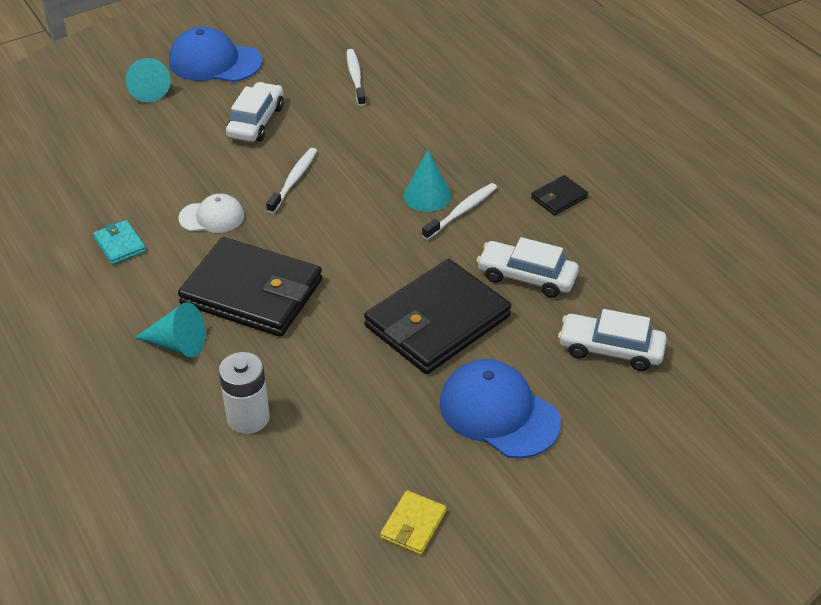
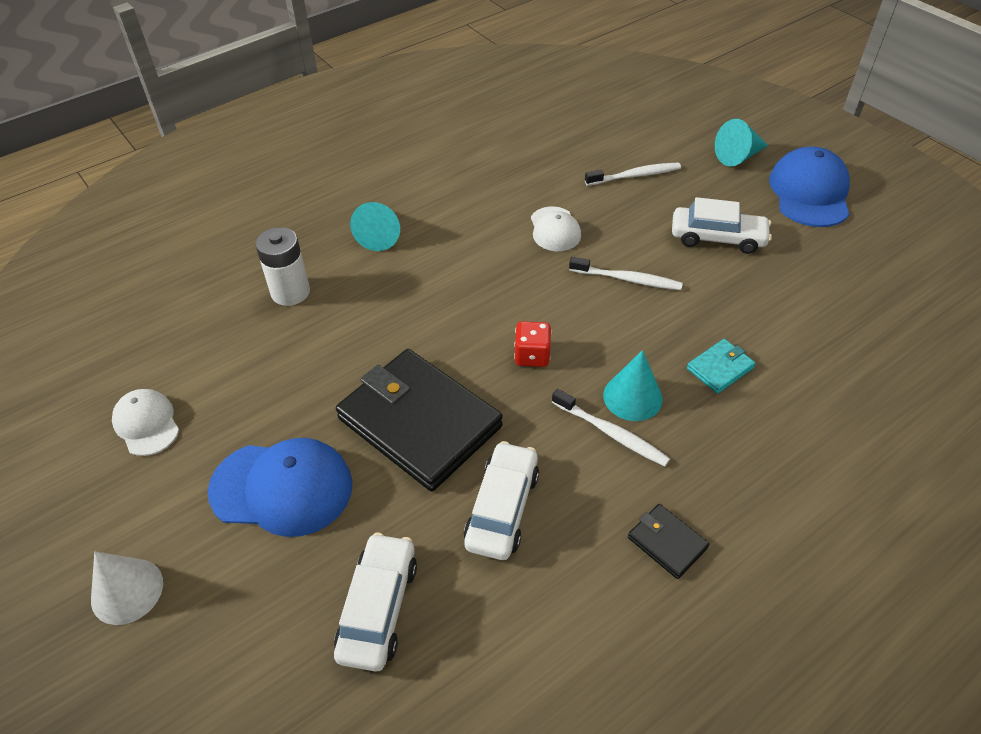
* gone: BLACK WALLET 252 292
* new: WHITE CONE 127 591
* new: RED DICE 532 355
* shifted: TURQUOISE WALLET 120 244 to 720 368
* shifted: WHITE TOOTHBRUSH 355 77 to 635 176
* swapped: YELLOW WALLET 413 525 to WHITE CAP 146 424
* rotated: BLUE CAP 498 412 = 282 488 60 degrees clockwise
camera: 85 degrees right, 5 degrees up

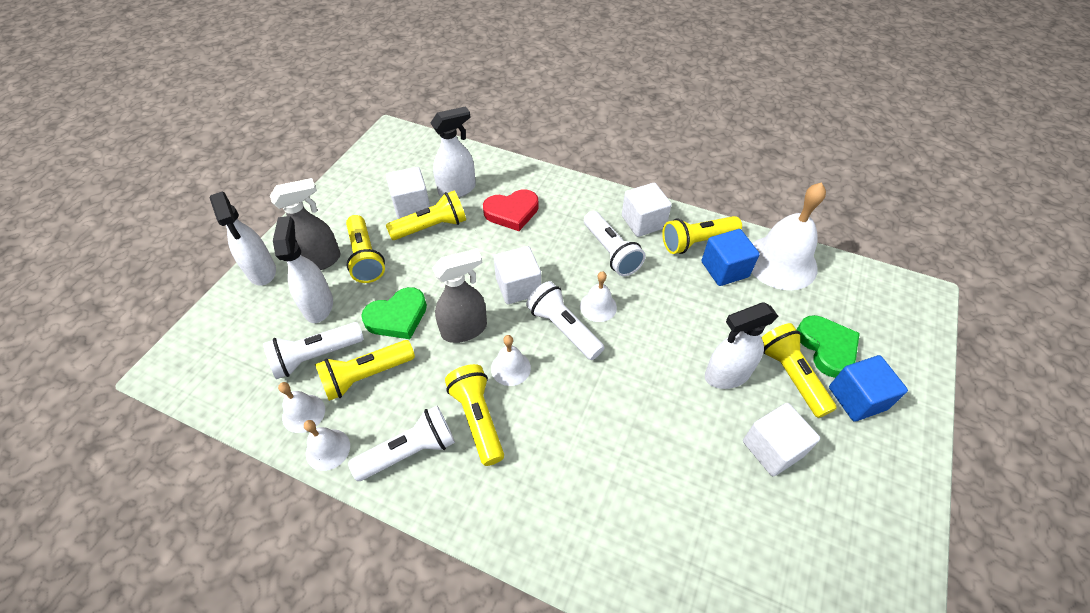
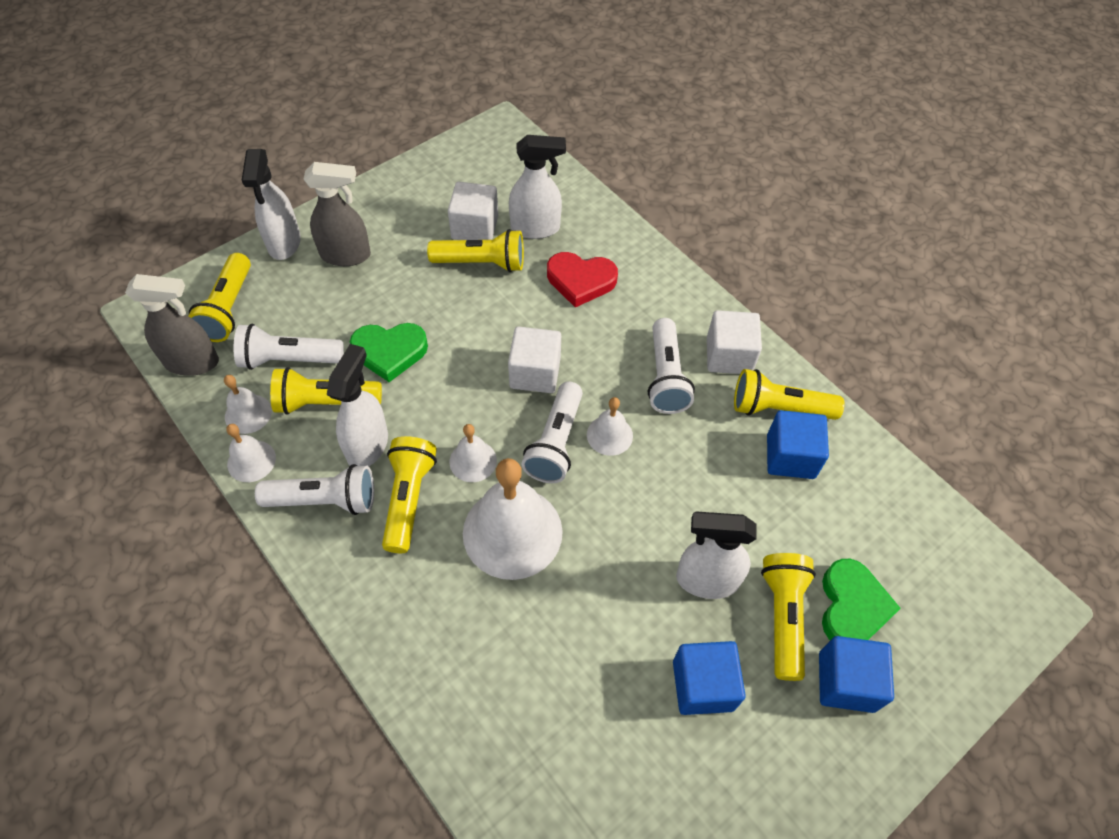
* shifted: WHITE SPRAY BOTTLE 318 305 to 367 445
* shifted: YELLOW FLASHLIGHT 365 258 to 228 309
* shifted: GREY SPRAY BOTTLE 465 329 to 192 362
* shifted: WHITE BELL 781 262 to 512 532
* repainted: WHITE CUBE 772 448 to BLUE CUBE 703 685
* rotated: WHITE FLASHLIGHT 563 328 = 555 443 150 degrees counterclockwise
camera: 25 degrees right, 5 degrees up

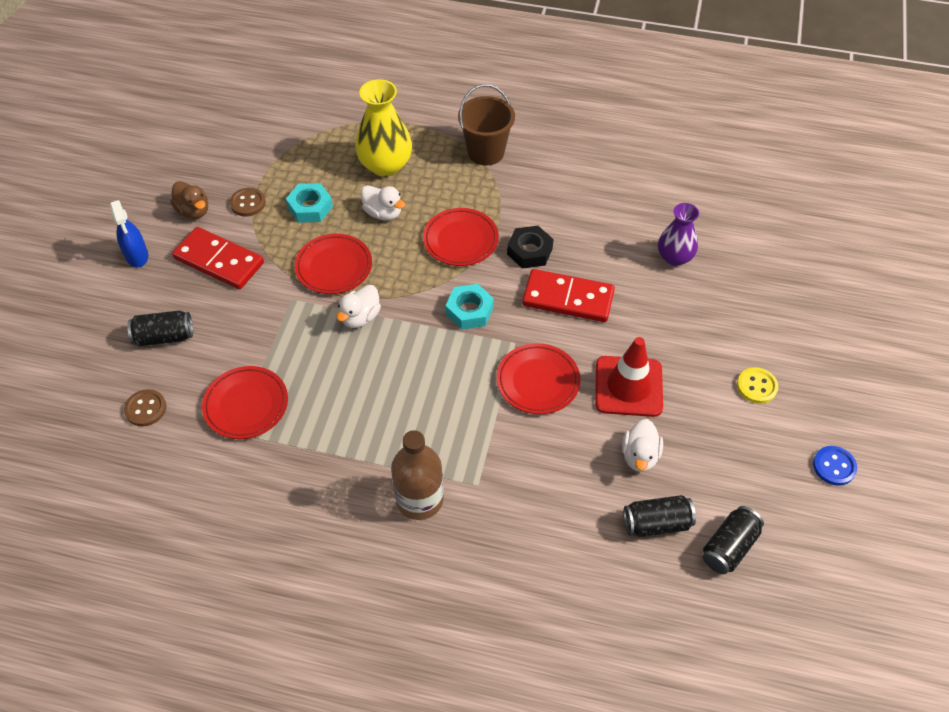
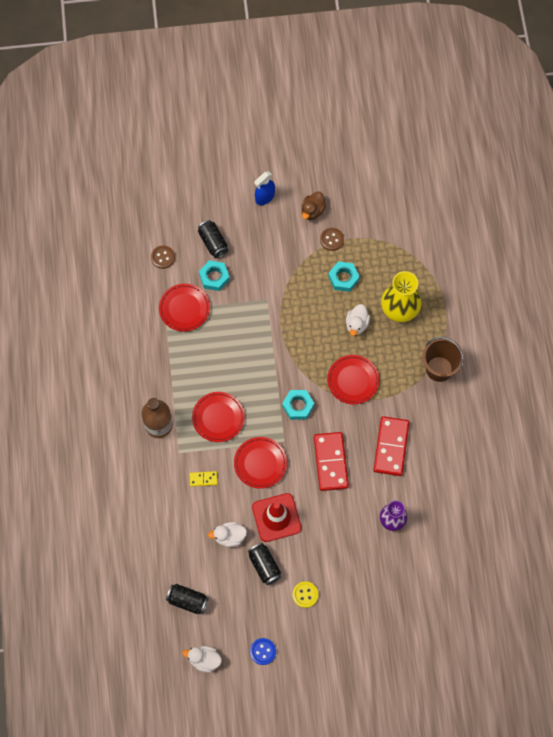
* gone: BLACK NUT 529 251
* new: YELLOW DOMINO 203 479
* new: TURQUOISE NUT 214 277
* shifted: RED DOMINO 219 261 to 391 447
* shifted: RED PLATE 334 267 to 218 418
* shifted: WHITE DUCK 360 317 to 204 660
* shifted: BLACK CAN 656 523 to 264 566
camera: 70 degrees right, 15 degrees up

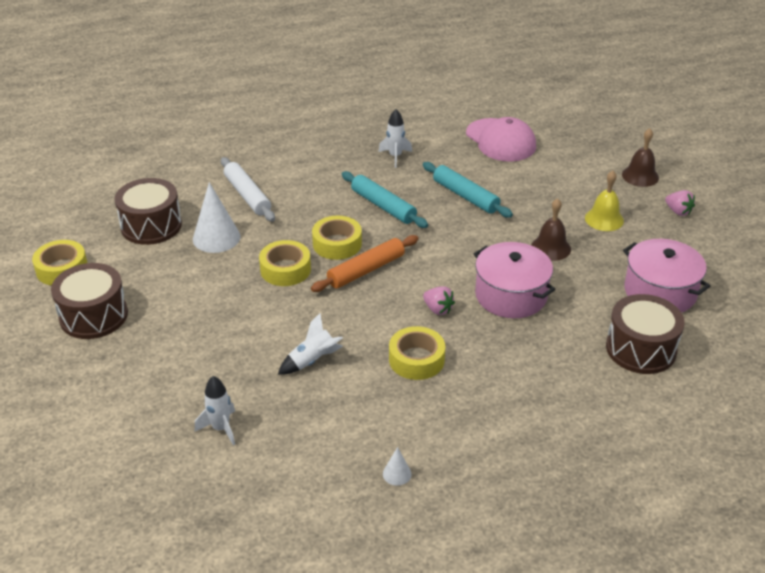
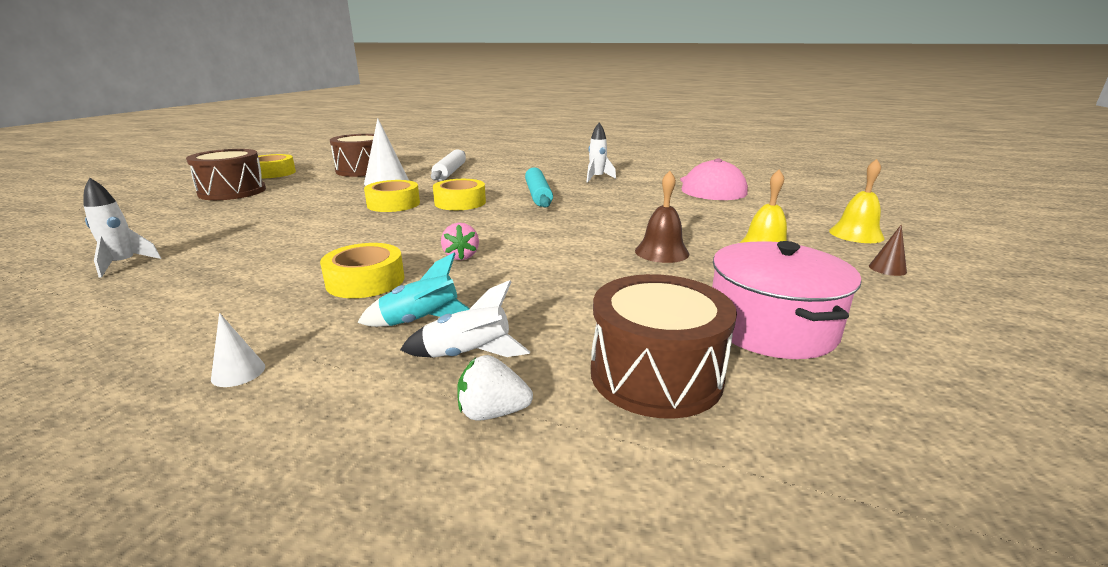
* gone: ORANGE ROLLING PIN 366 270
* gone: TURQUOISE ROLLING PIN 465 196
* gone: PINK POT 511 295
* new: TURQUOISE ROCKET 421 322
* new: WHITE STRAWBERRY 492 412
* shifted: WHITE ROCKET 312 361 to 468 355
* shifted: WHITE CONE 397 474 to 238 372
* swapped: PINK STRAWBERRY 678 211 to BROWN CONE 887 268
* repainted: BROWN BELL 640 176 to YELLOW BELL 856 234
camera: 35 degrees right, 15 degrees down

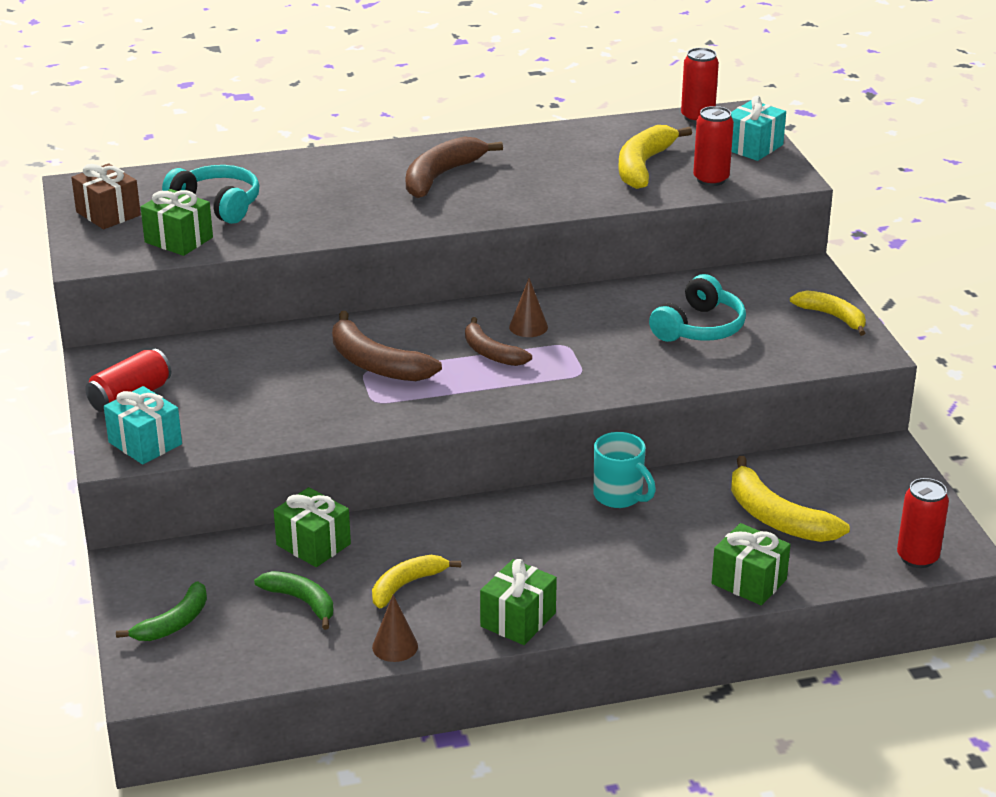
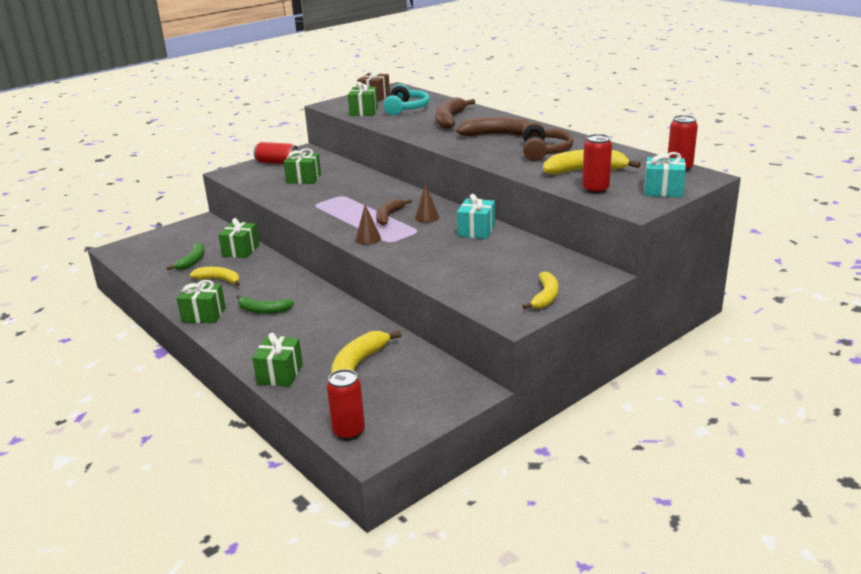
* gone: TURQUOISE MUG 619 496
* gone: TURQUOISE HEADPHONES 699 328
* new: GREEN GIFT 303 179
* new: BROWN HEADPHONES 544 152
* shifted: TURQUOISE GIFT 145 443 to 476 230
* shifted: GREEN BANANA 174 623 to 263 310
* shifted: BROWN BANANA 376 364 to 449 120
* shifted: BROWN CONE 395 646 to 368 239
camera: 65 degrees right, 5 degrees down

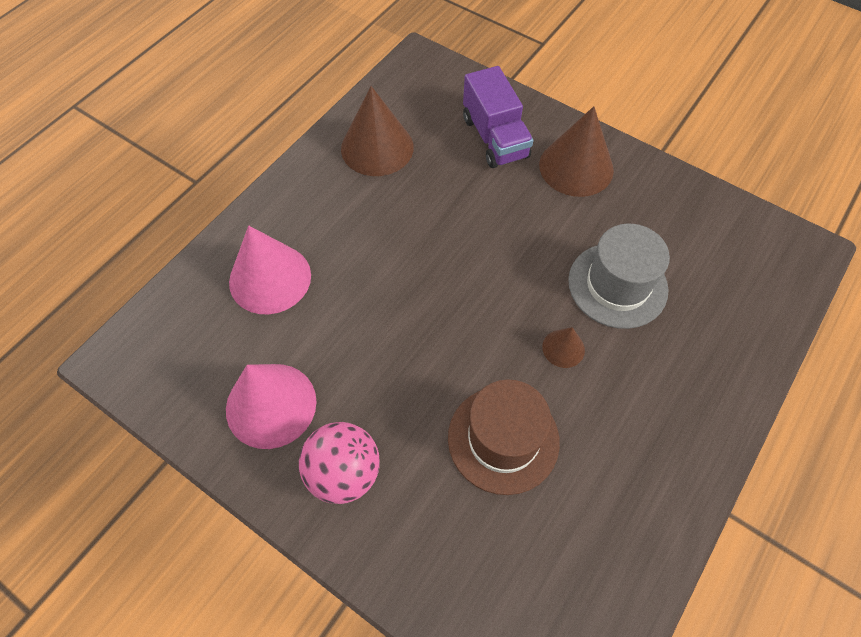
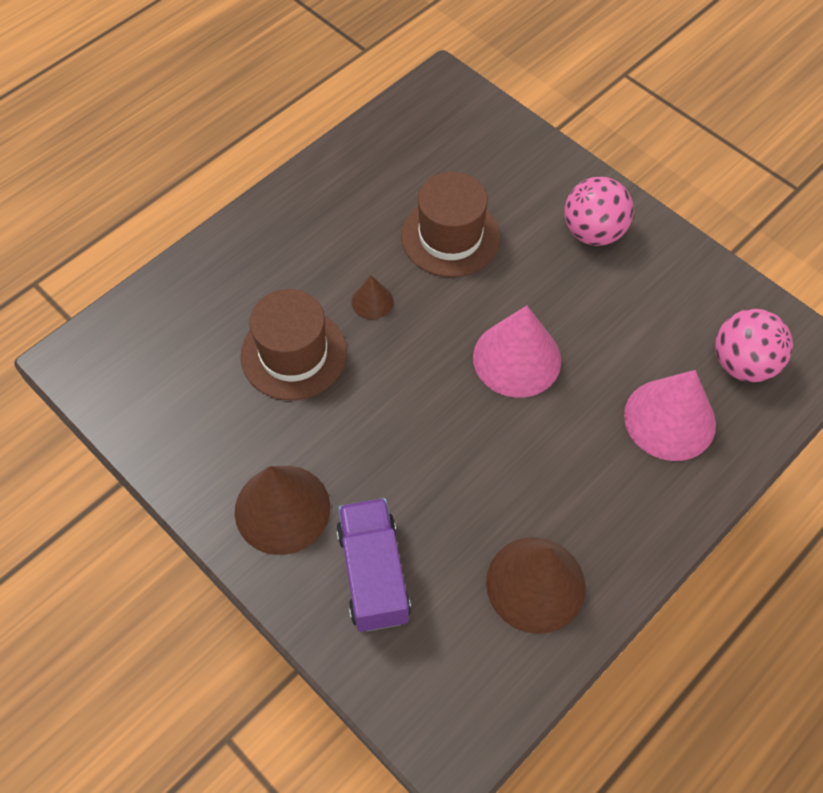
* new: PINK BALL 742 363
* shifted: PINK CONE 271 405 to 517 358
* repainted: GREY HAT 617 285 to BROWN HAT 293 354
camera: 170 degrees left, 0 degrees up

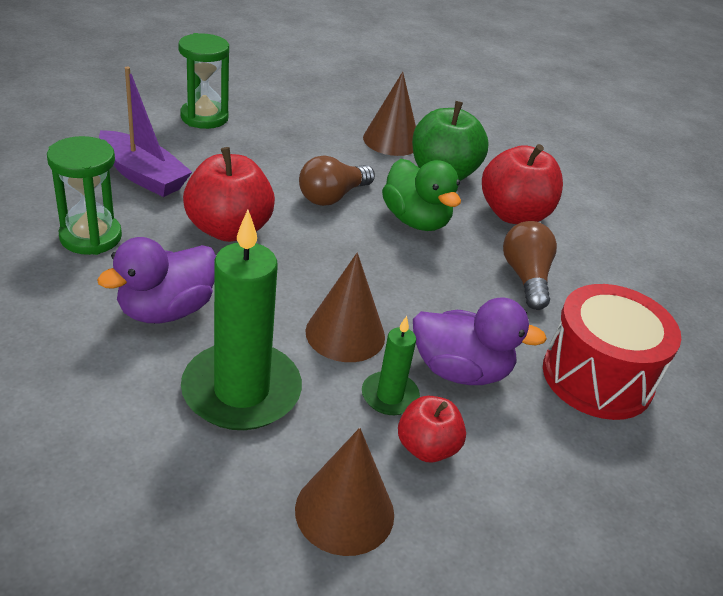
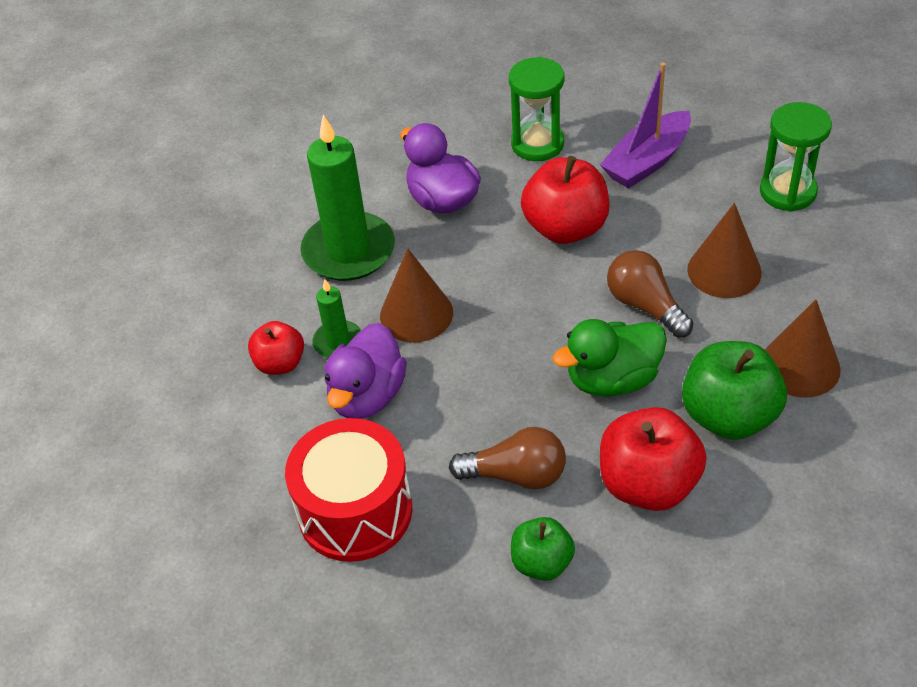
* new: GREEN APPLE 542 562
* shifted: BROWN CONE 344 511 to 724 271
camera: 105 degrees right, 10 degrees up

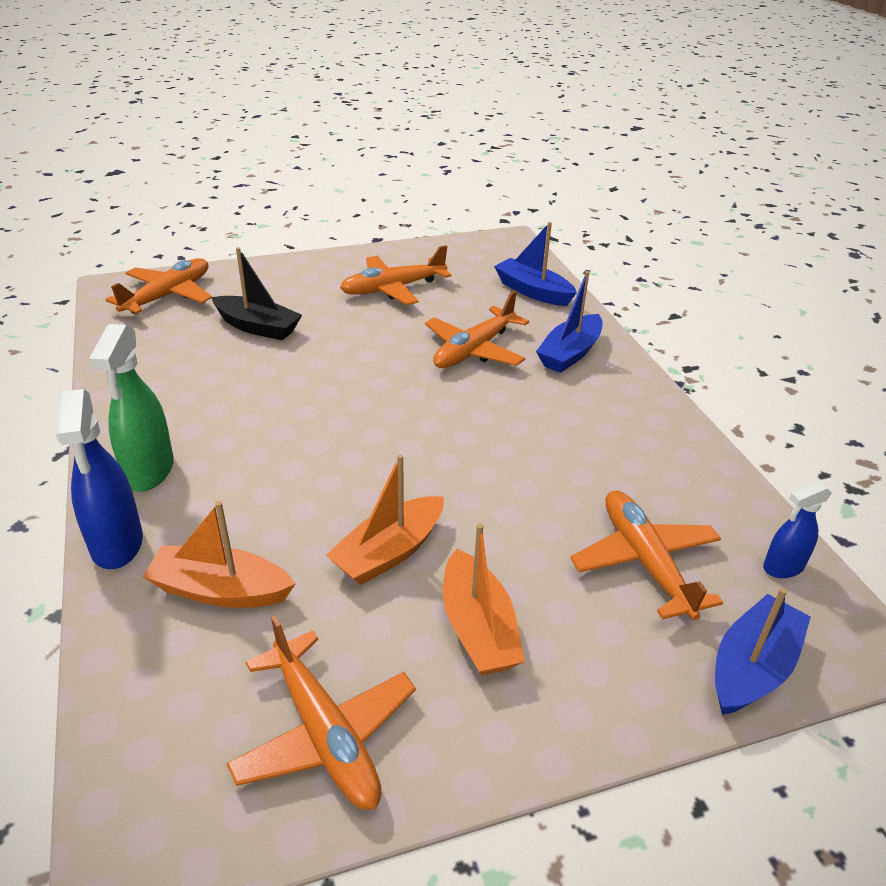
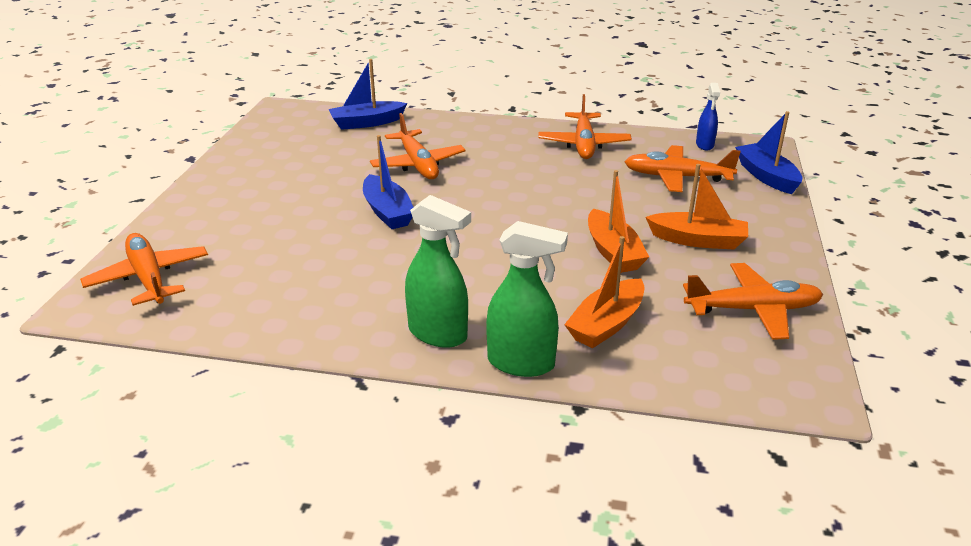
* gone: BLACK BOAT 258 327
* shifted: ORANGE PLANE 393 288 to 583 144
* shifted: BLUE BOAT 570 353 to 387 212
* repainted: BLUE SPRAY BOTTLE 117 544 to GREEN SPRAY BOTTLE 521 363
camera: 60 degrees left, 5 degrees down

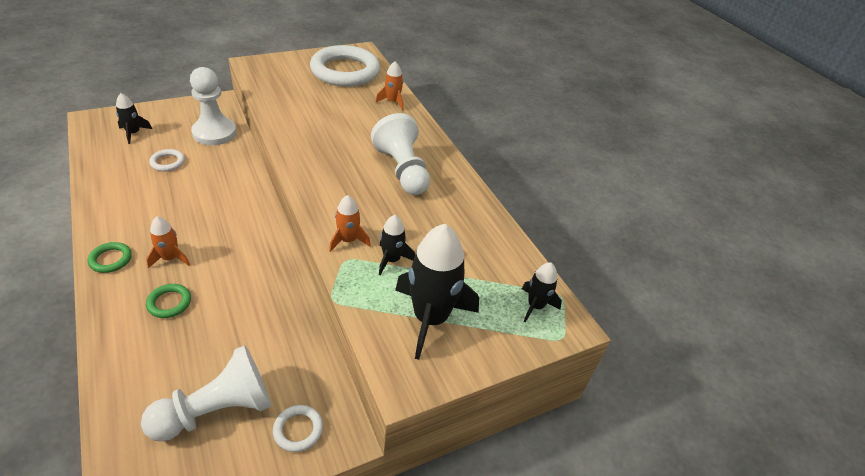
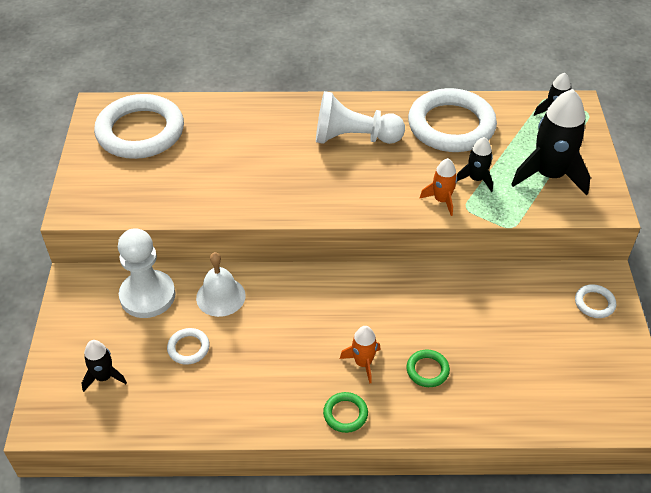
* gone: WHITE PAWN 217 410
* gone: ORANGE ROCKET 392 102
* new: WHITE BELL 220 296
* new: WHITE RING 451 126
camera: 60 degrees left, 5 degrees up

